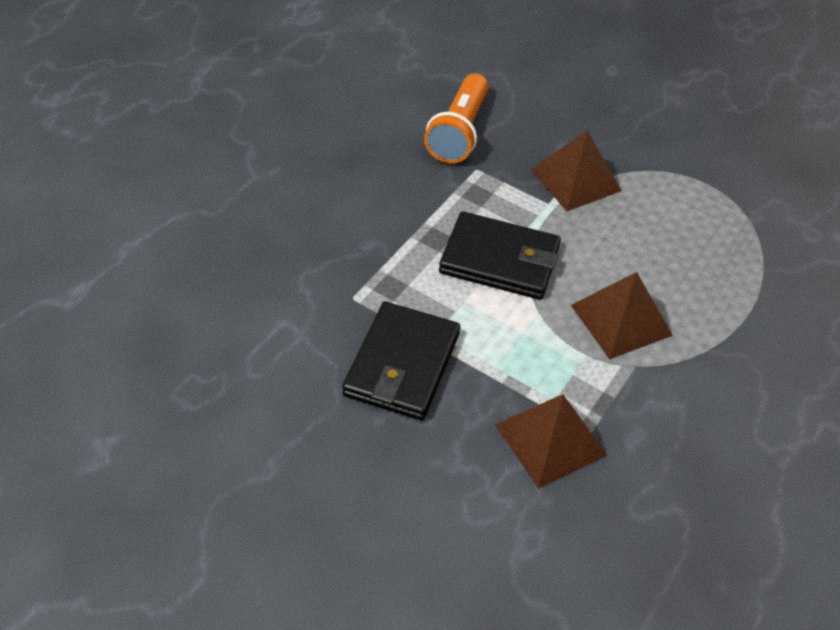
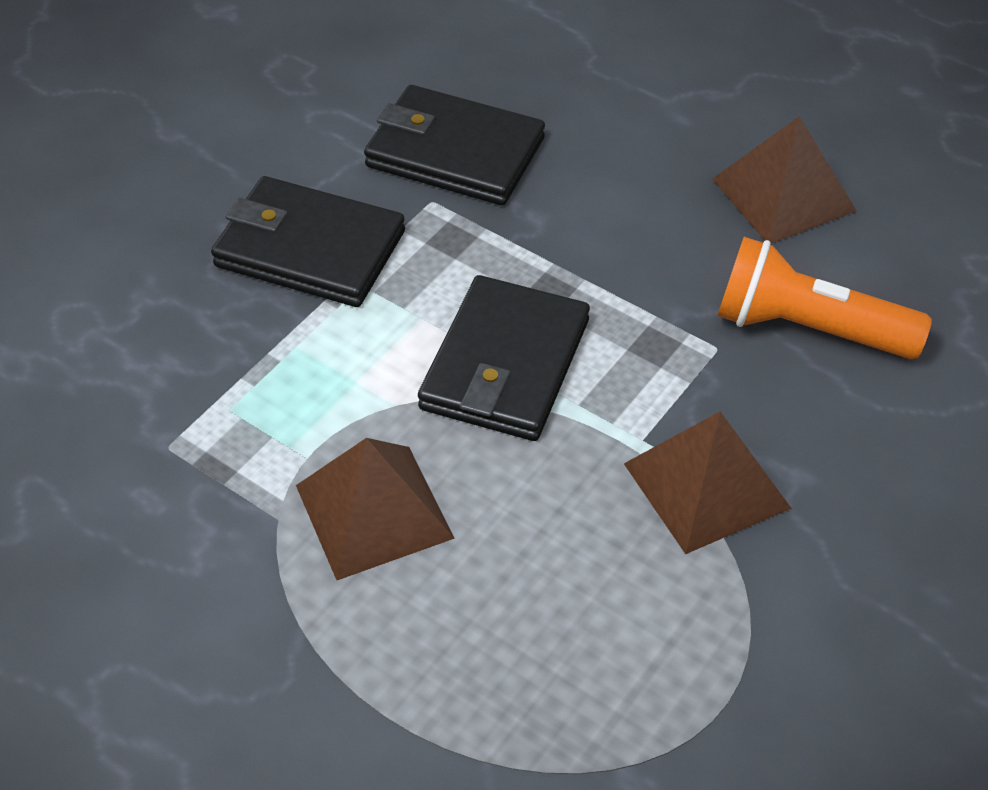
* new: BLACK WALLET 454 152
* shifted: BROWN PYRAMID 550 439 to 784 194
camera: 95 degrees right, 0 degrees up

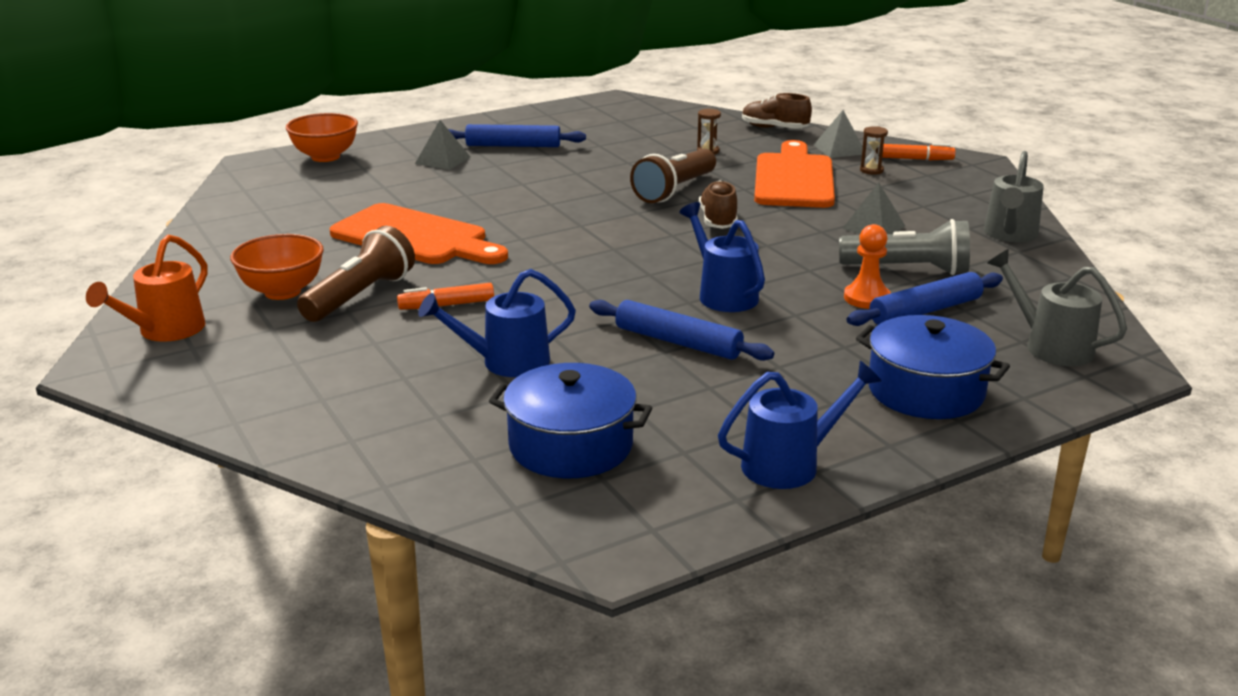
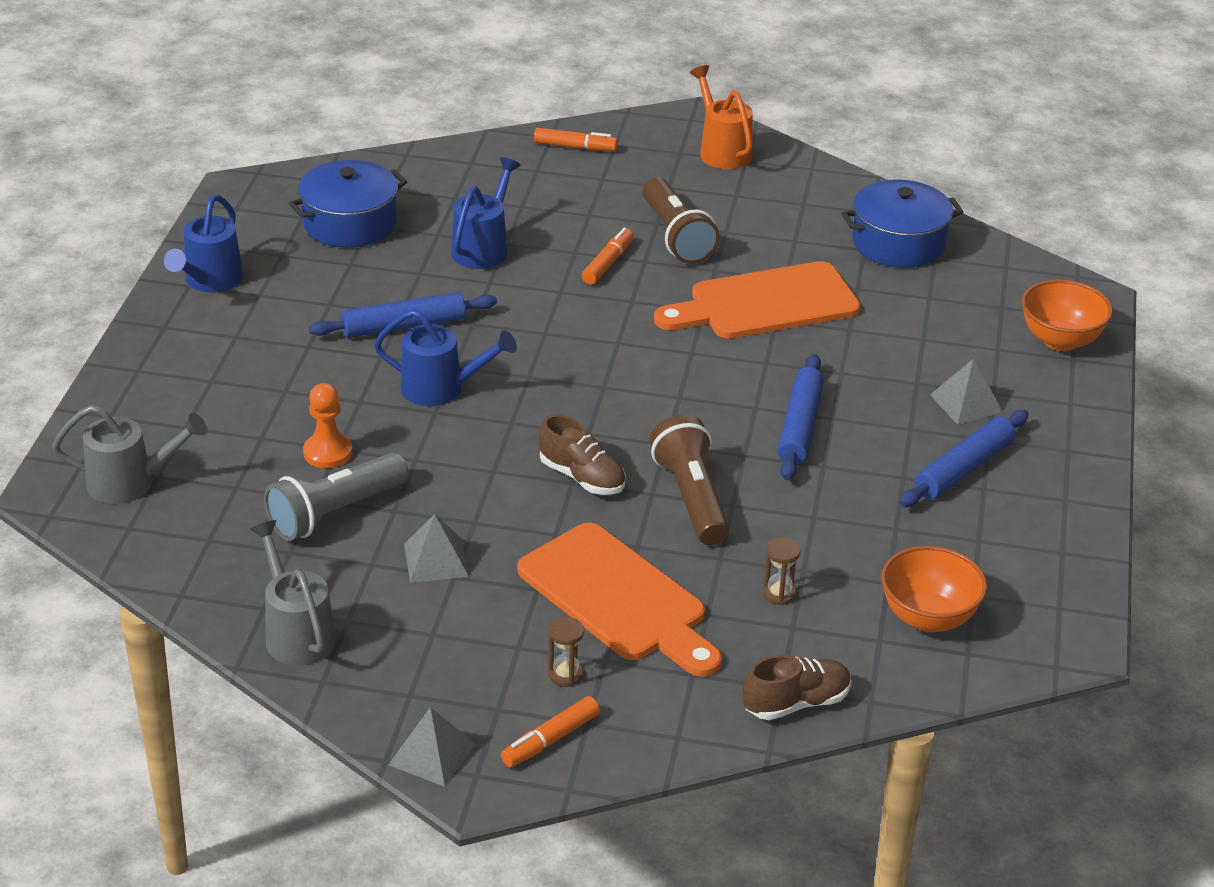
* new: ORANGE MARKER 575 147
* shifted: ORANGE BOWL 282 292 to 928 618
* shifted: GREY PYRAMID 839 149 to 432 754
* shifted: BLUE ROLLING PIN 925 311 to 799 426
* shifted: BLUE POT 925 391 to 898 243
camera: 130 degrees right, 10 degrees up

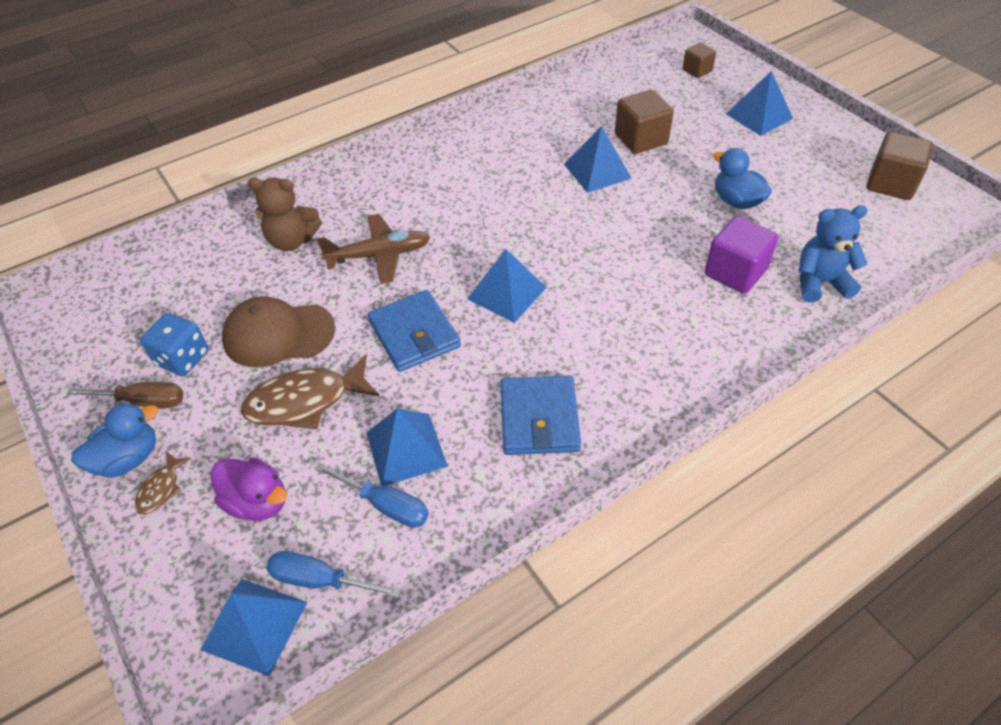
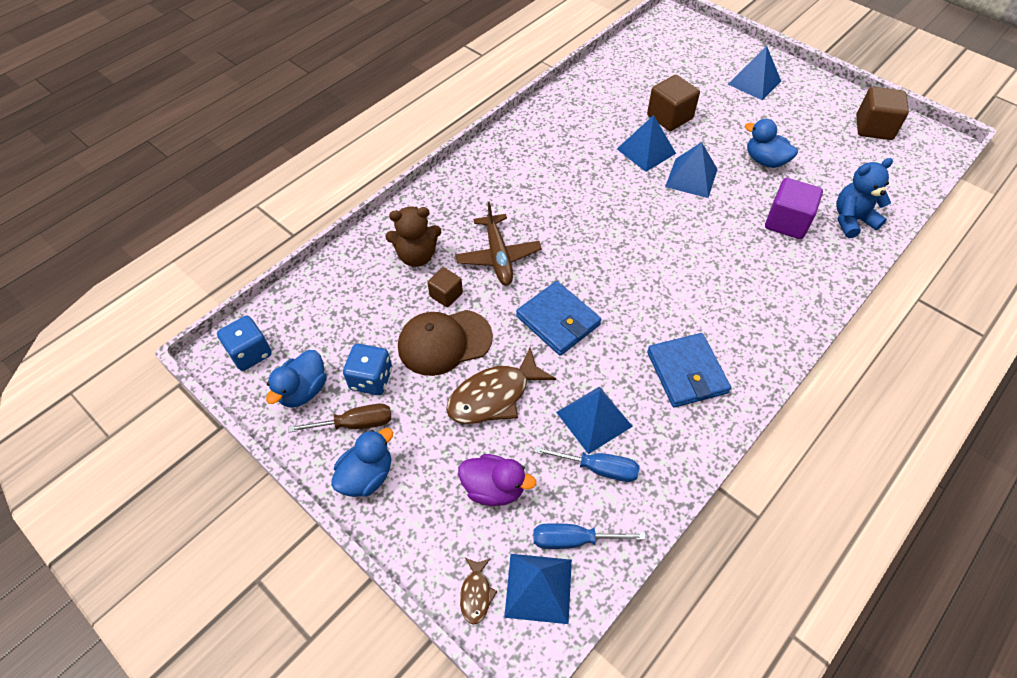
* new: BLUE DICE 250 353
* new: BLUE DUCK 303 390
* shifted: BROWN FISH 161 488 to 476 594
* shifted: BLUE PYRAMID 506 293 to 691 177
* shifted: BROWN CUBE 697 70 to 446 295
* rotated: BROWN PLANE 379 255 = 498 256 105 degrees clockwise
camera: 15 degrees left, 5 degrees up

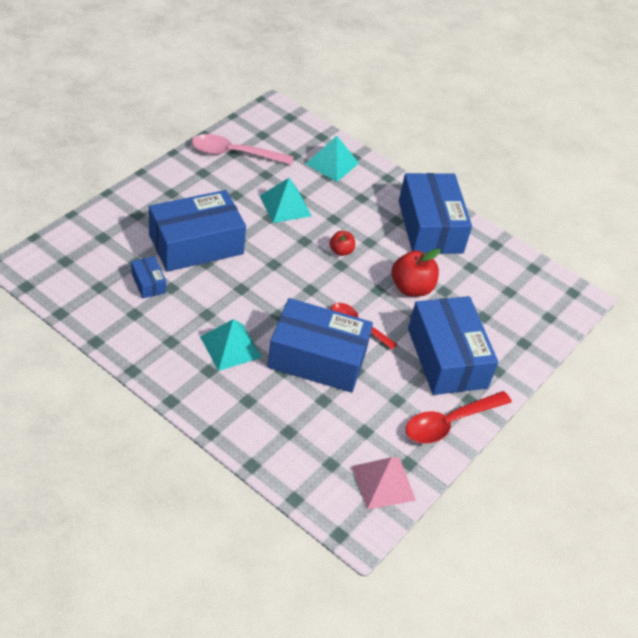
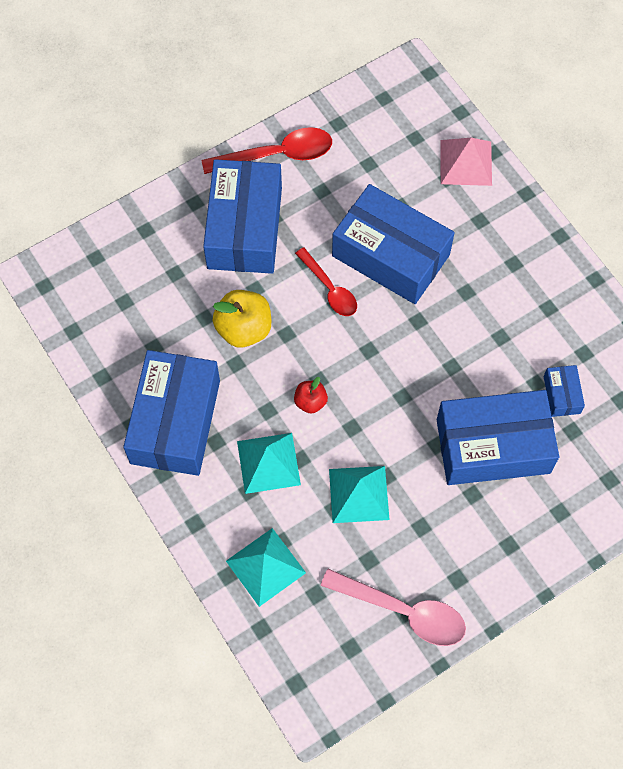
* shifted: TURQUOISE PYRAMID 230 346 to 268 463
* shifted: PINK PYRAMID 383 483 to 466 162
* repainted: RED APPLE 411 288 to YELLOW APPLE 244 329
camera: 155 degrees left, 20 degrees up

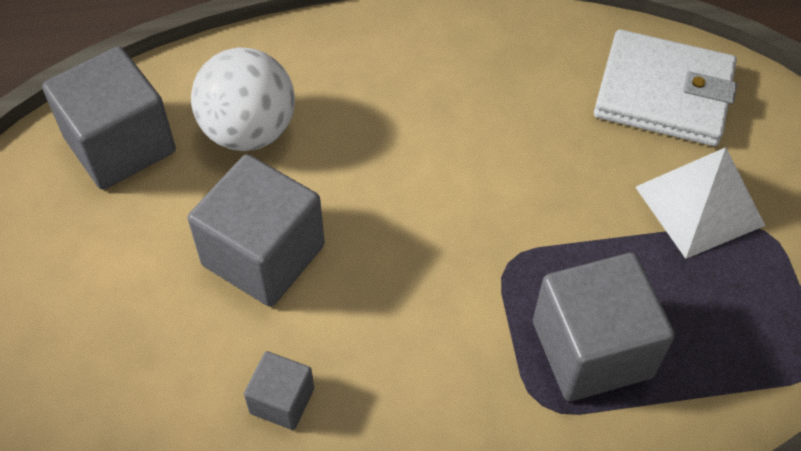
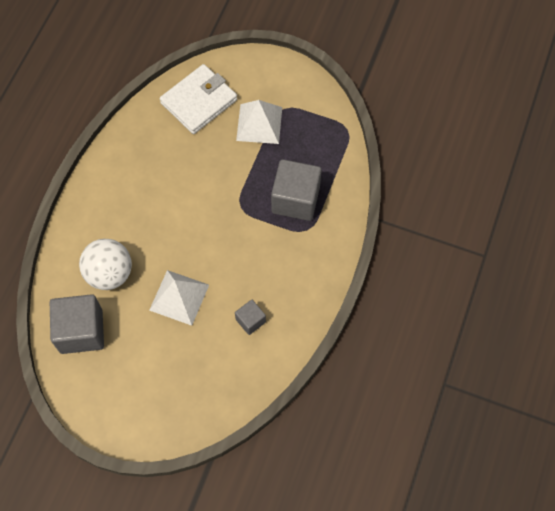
* swapped: GREY CUBE 263 255 to WHITE PYRAMID 179 297
camera: 60 degrees left, 10 degrees up

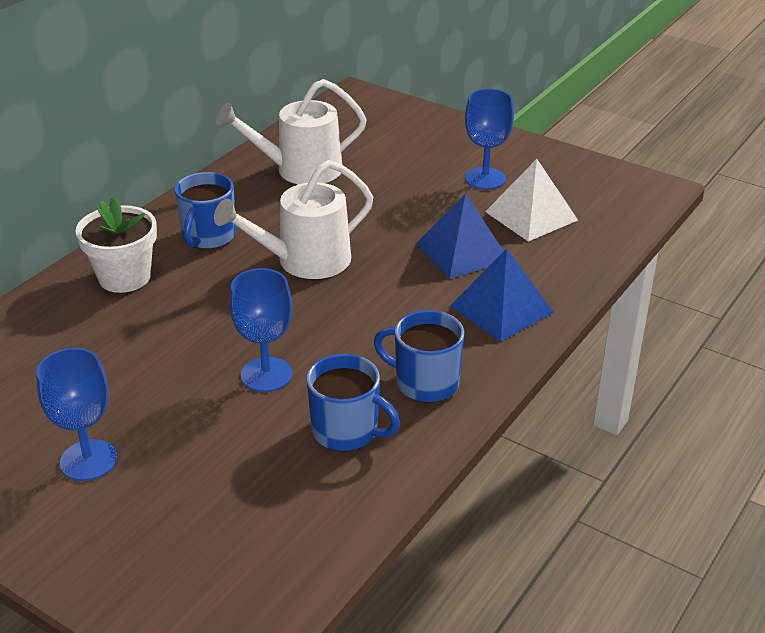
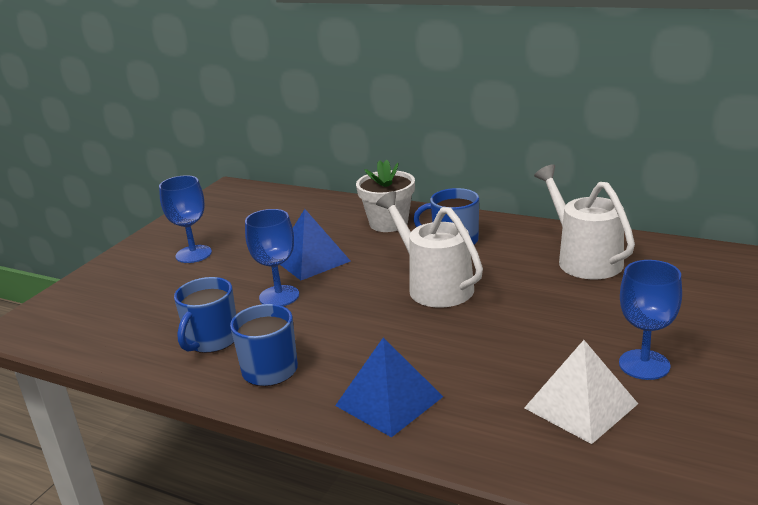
* shifted: BLUE PYRAMID 462 252 to 311 260
camera: 85 degrees right, 10 degrees down

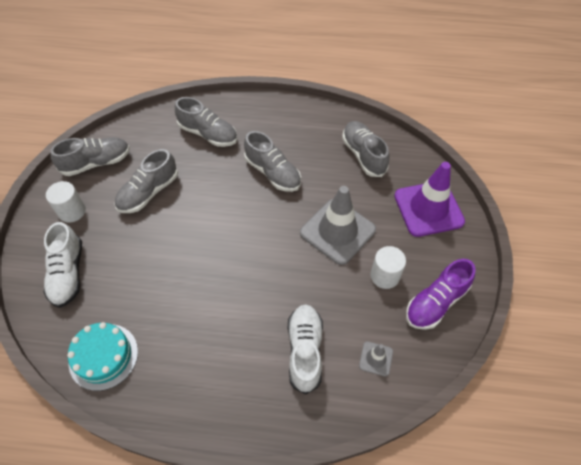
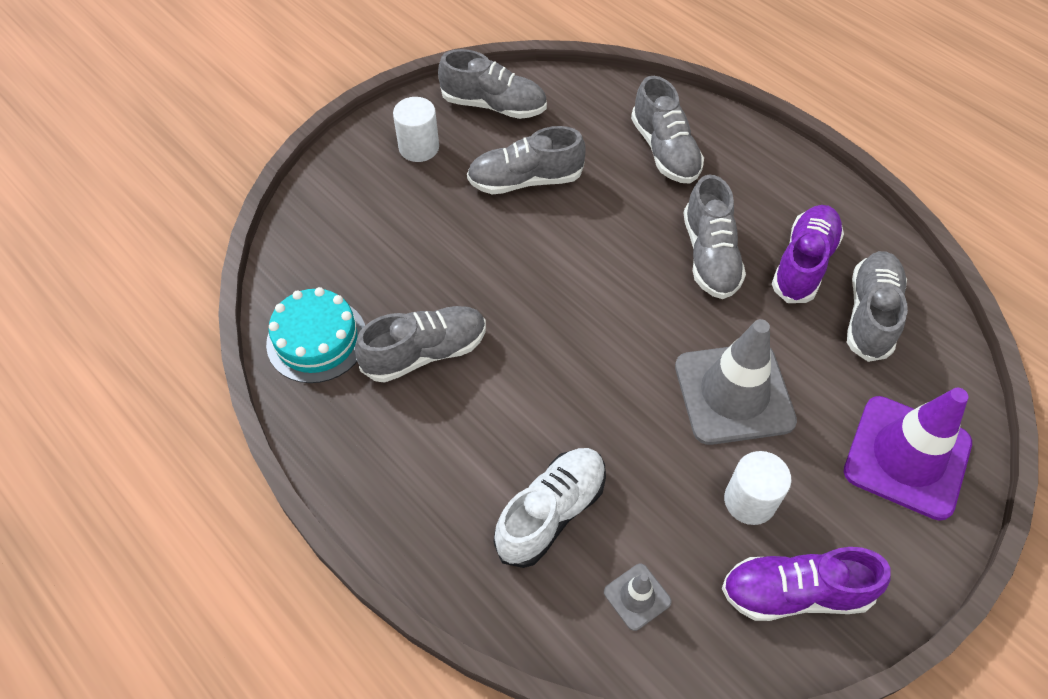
* gone: WHITE SHOE 68 273
* new: GREY SHOE 425 353
* new: PURPLE SHOE 803 264
camera: 40 degrees right, 0 degrees up

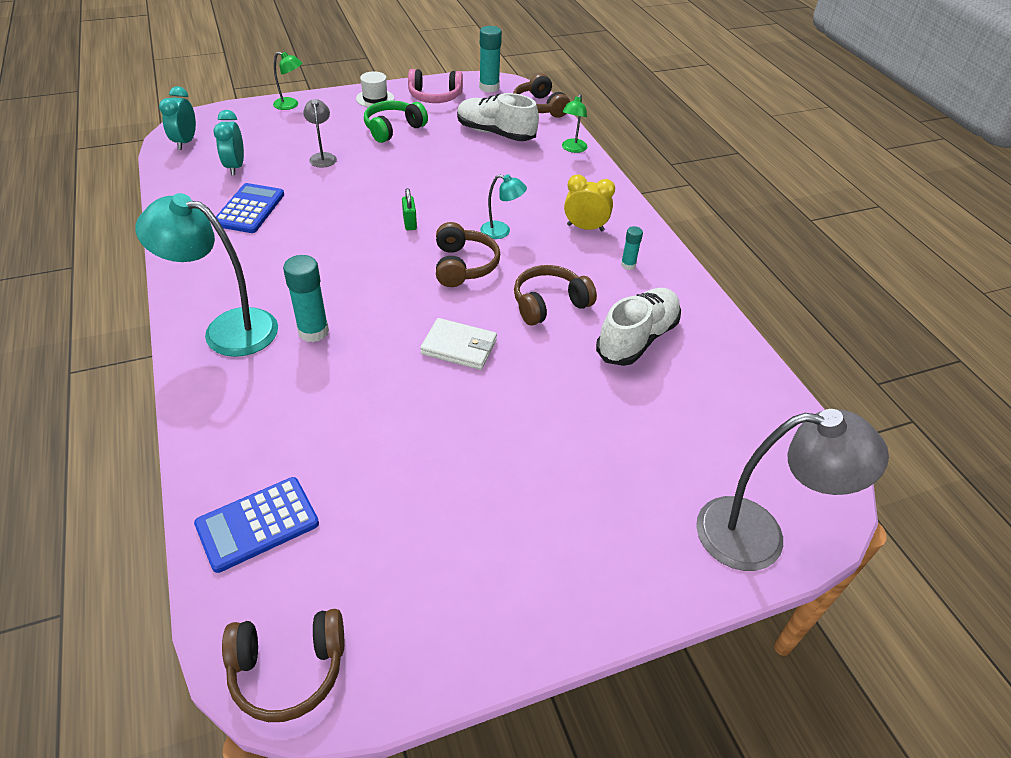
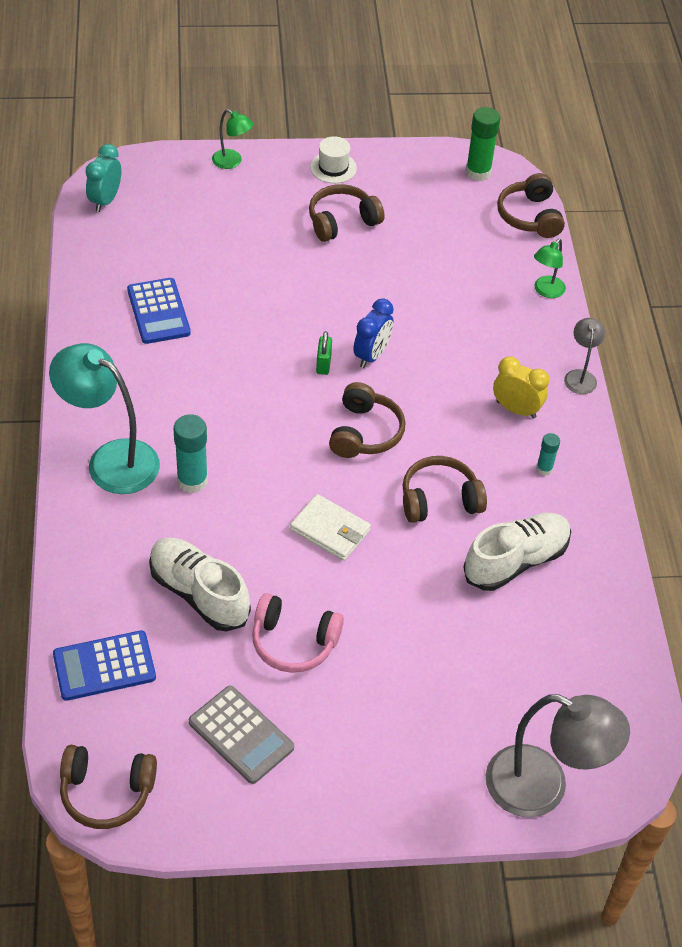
* gone: TURQUOISE CLOCK 235 167
* gone: TURQUOISE LAMP 501 232
* new: GREY CALCULATOR 241 735
* new: BLUE CLOCK 371 355
* shifted: GREY LAMP 323 157 to 580 376
* shifted: PINK HEADPHONES 435 97 to 293 642
* shifted: WHITE SHOE 495 133 to 199 593
* repainted: GREEN HEADPHONES 393 129 to BROWN HEADPHONES 342 221
* repainted: TURQUOISE GLUE STICK 489 87 to GREEN GLUE STICK 478 172
* rotated: BLUE CALCULATOR 250 209 = 158 312 135 degrees clockwise
camera: 15 degrees right, 5 degrees up

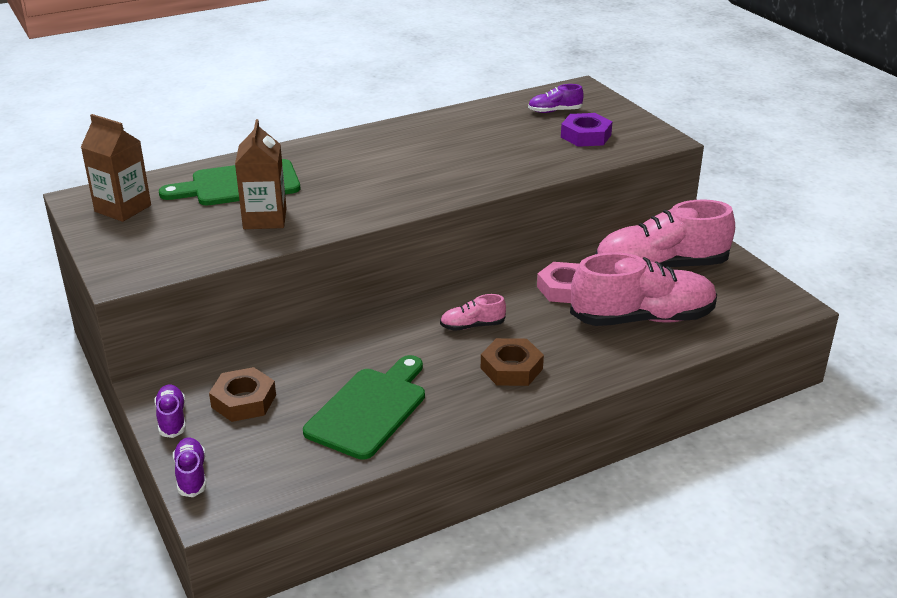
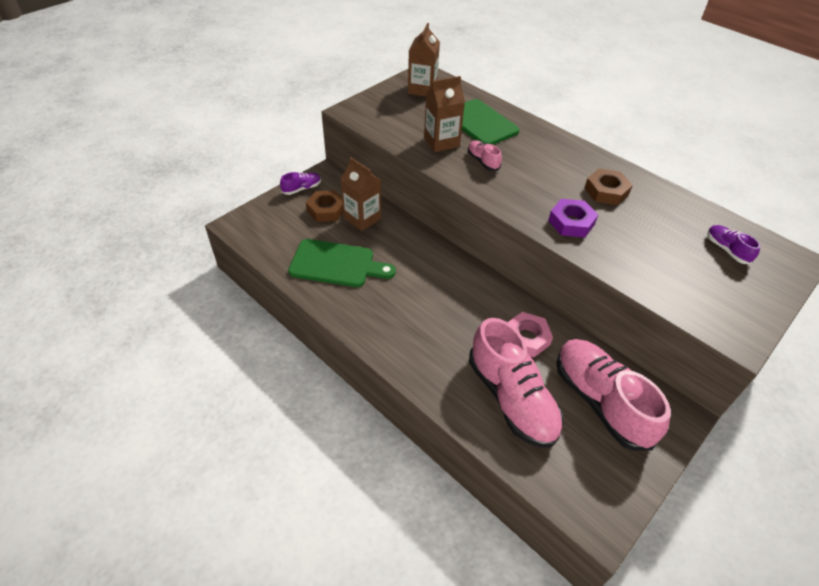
* gone: PURPLE SHOE 191 475
* new: BROWN CARTON 362 218
* shifted: PINK SHOE 472 326 to 483 161
* shifted: BROWN NUT 511 368 to 606 191
* shifted: PURPLE NUT 586 136 to 571 222
camera: 70 degrees right, 15 degrees up

